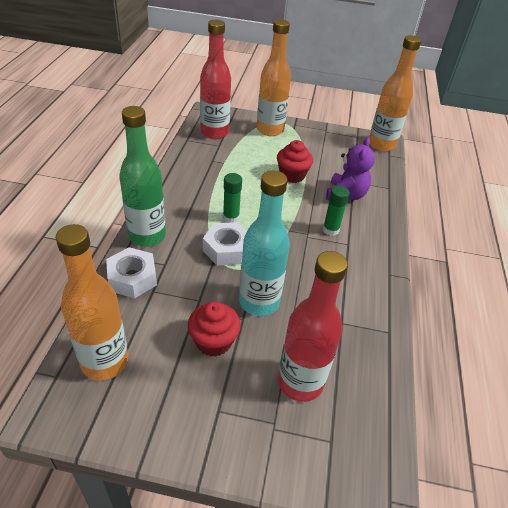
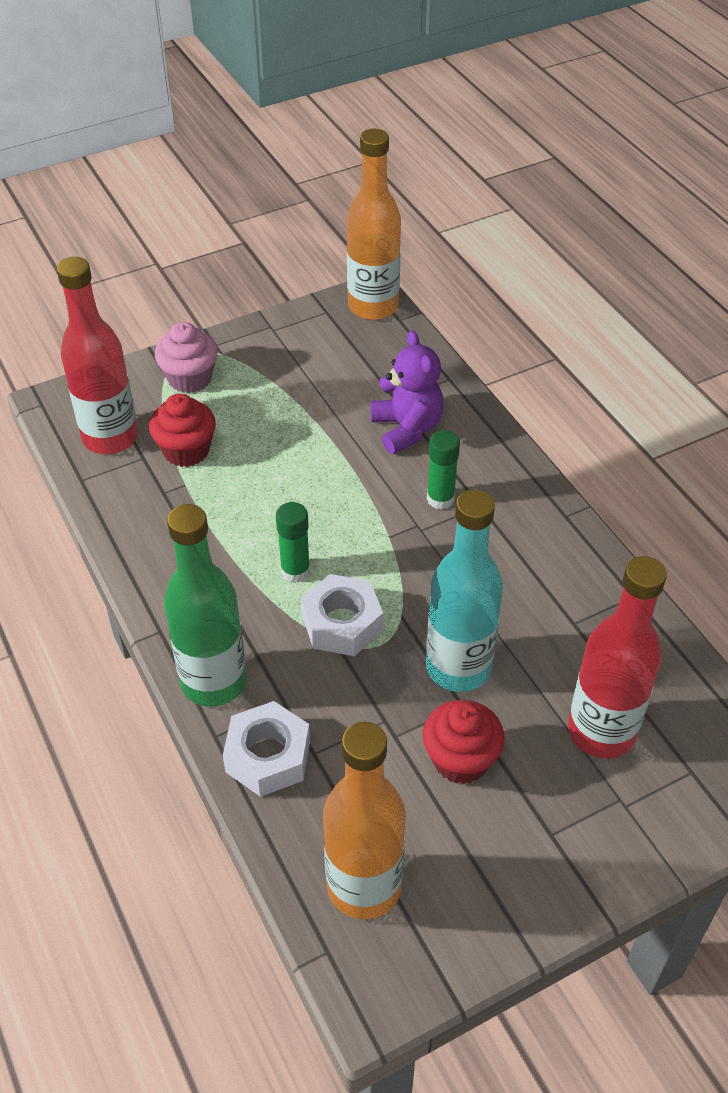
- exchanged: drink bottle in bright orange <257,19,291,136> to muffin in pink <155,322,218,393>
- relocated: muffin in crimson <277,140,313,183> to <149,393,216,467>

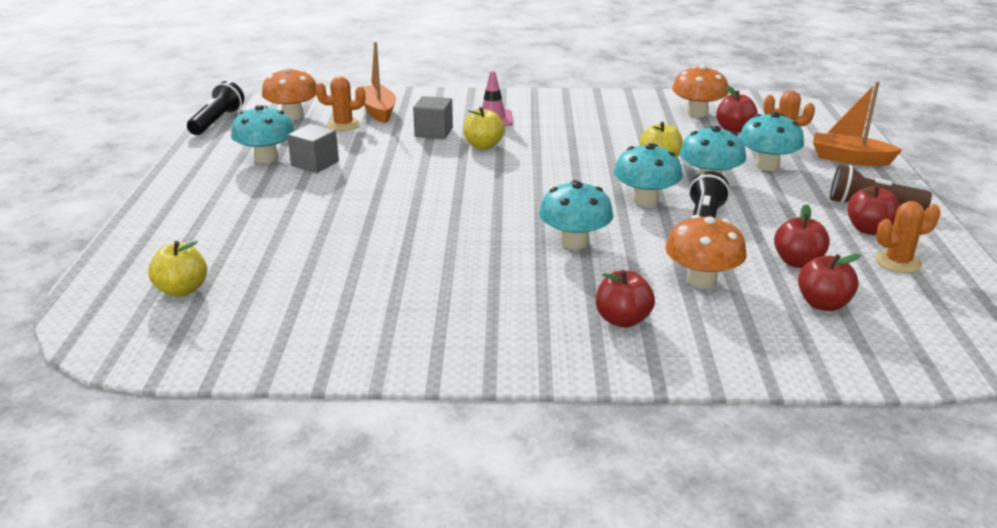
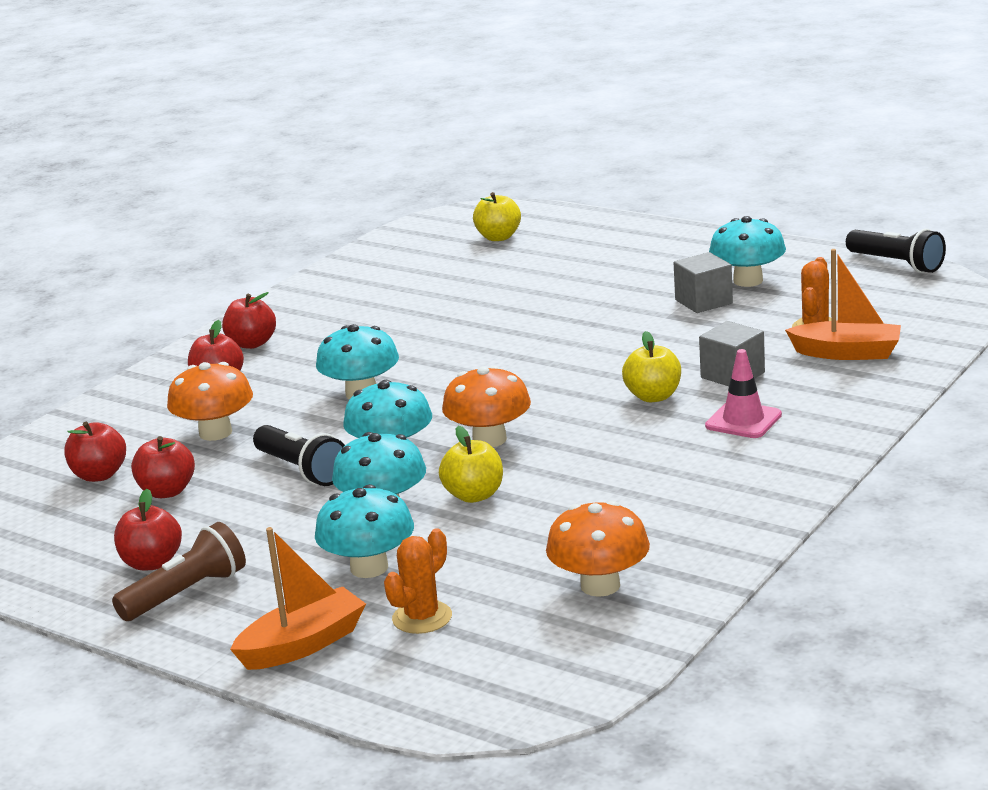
- relocated: fungus in bright orange <262,67,316,120> to <442,365,531,447>
- relocated: apple fruit in crimson <716,85,757,133> to <222,292,276,349>
- missing: prickly plant in bright orange <875,201,940,273>

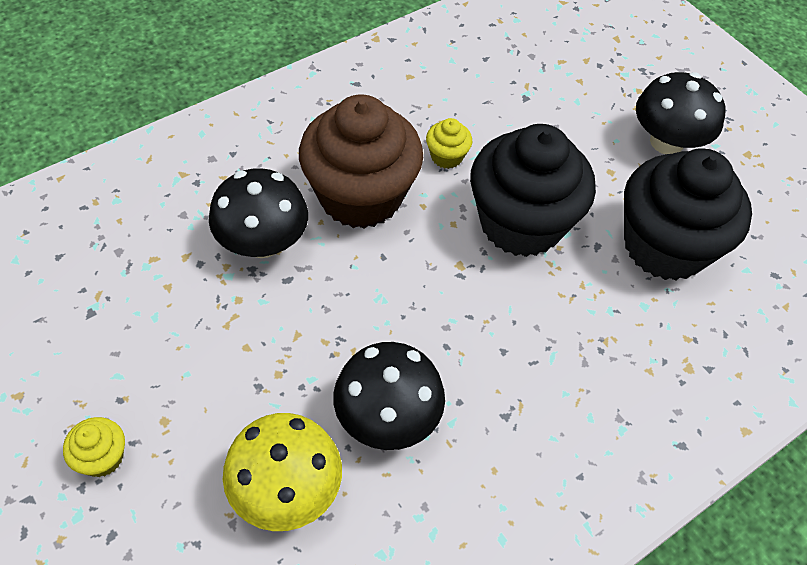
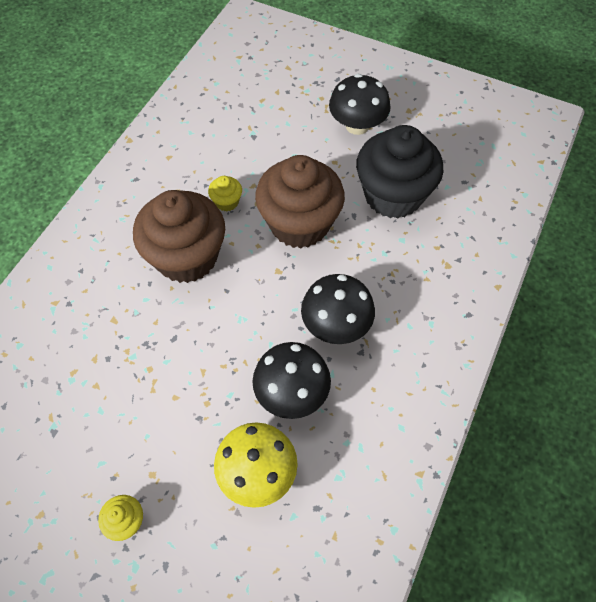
- colour: muffin in jet-black <470,124,596,257> to muffin in dark brown <255,155,345,248>
- relocated: fungus in jet-black <209,168,308,258> to <301,274,375,344>

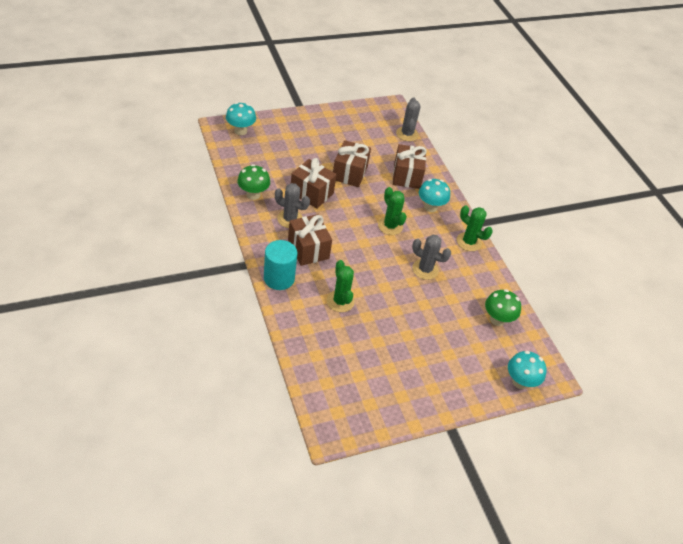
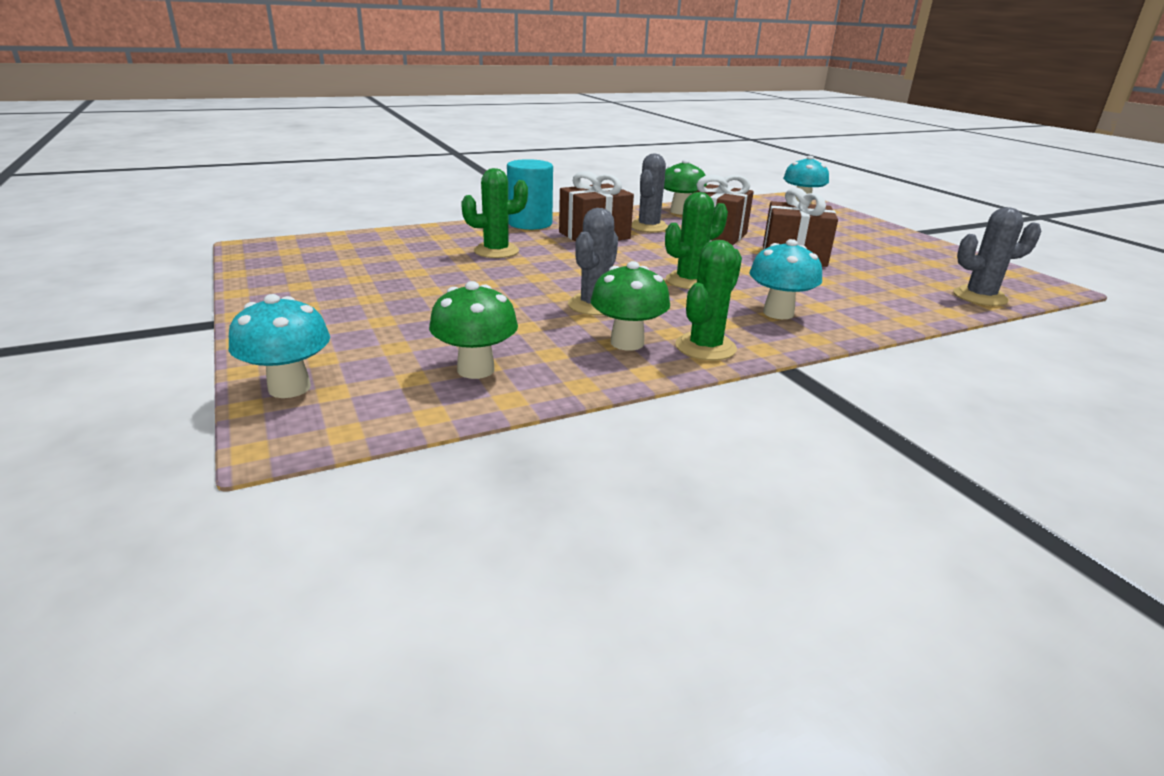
- missing: gift in dark brown <393,144,427,189>
- appeared: fungus in leaf-green <591,261,670,351>

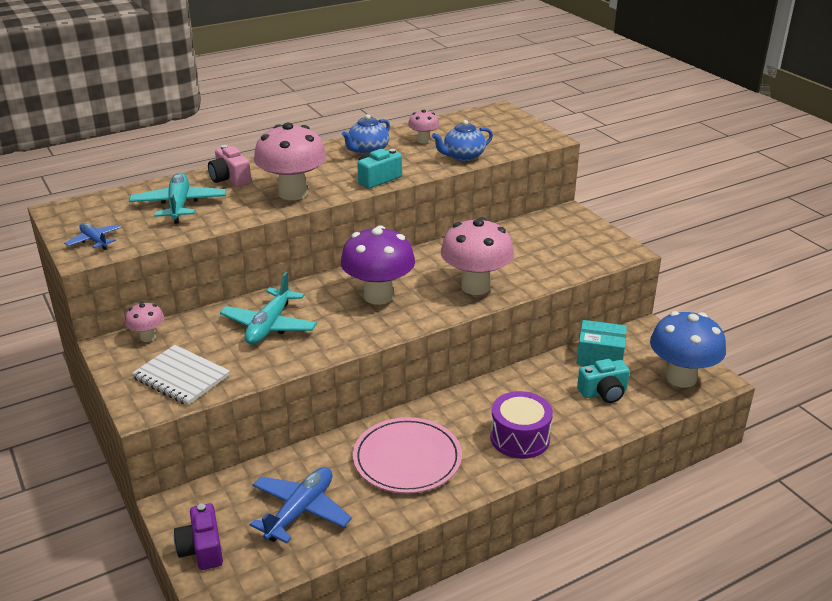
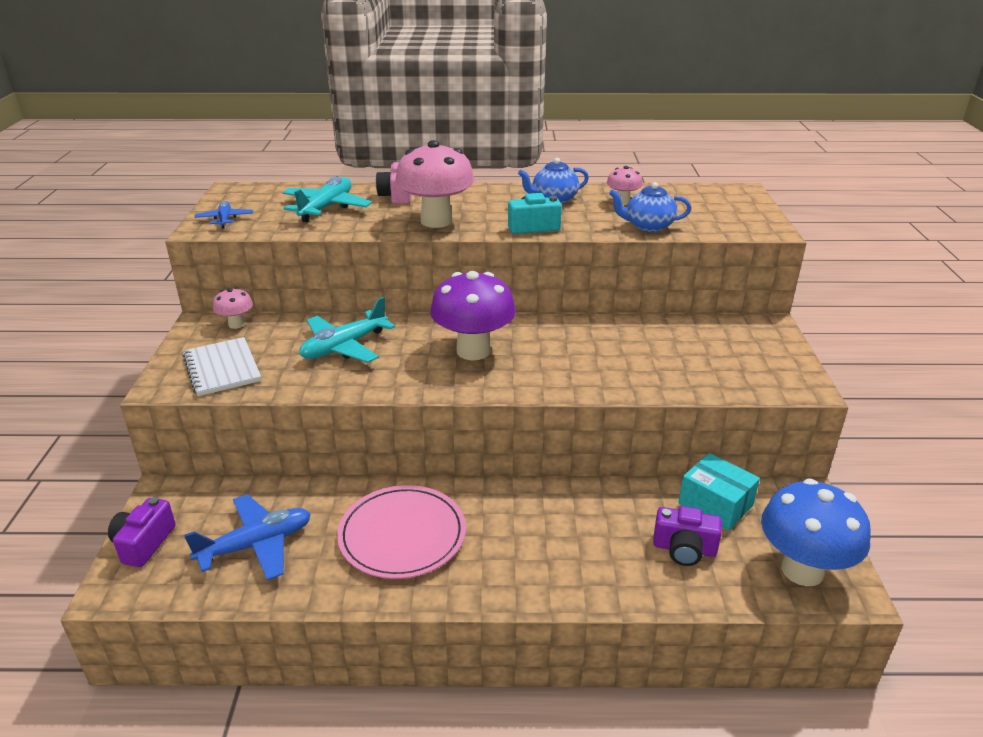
- missing: fungus in pink <441,217,514,295>
- colour: photo camera in turquoise <577,359,630,403> to photo camera in violet <653,506,722,566>
- missing: toy drum in violet <490,391,553,459>

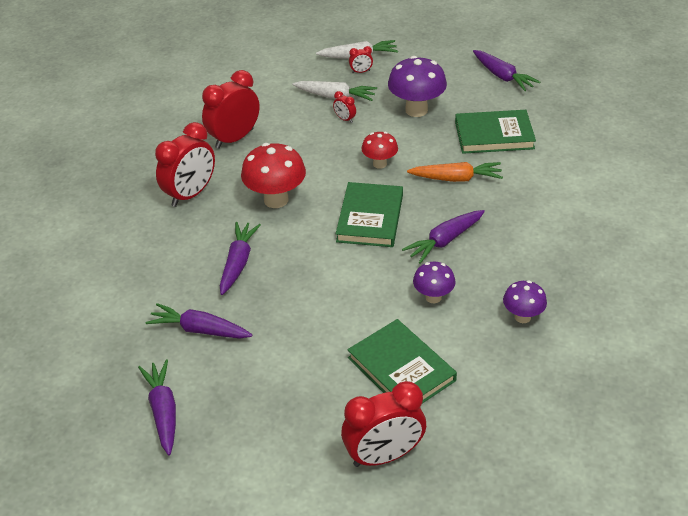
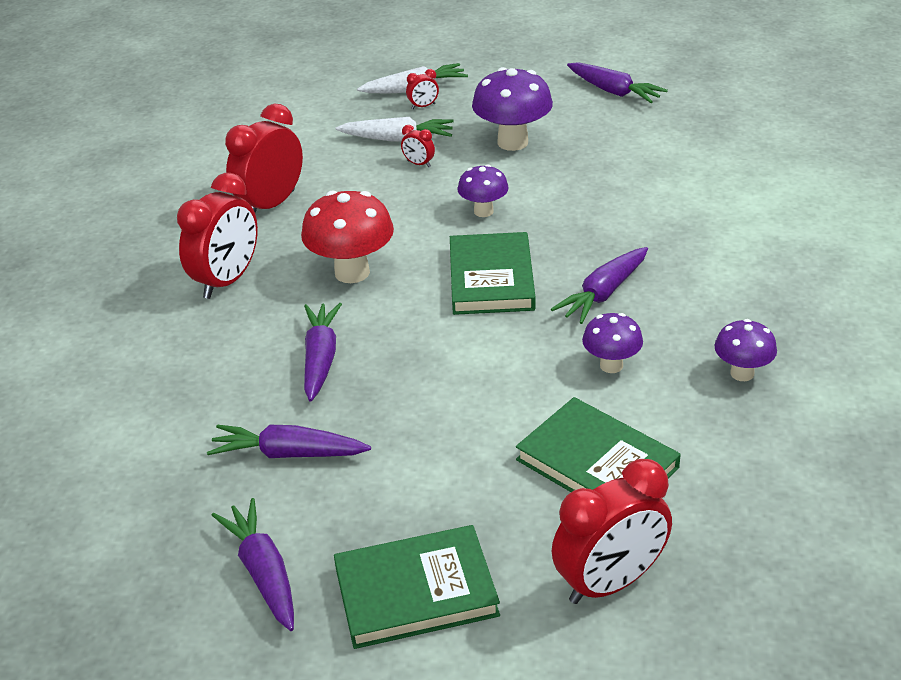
- relocated: hardcover in leaf-green <455,110,536,154> to <334,525,500,649>
- colour: fungus in crimson <361,132,398,169> to fungus in violet <457,164,509,217>
- missing: toy carrot in bright orange <407,162,503,182>

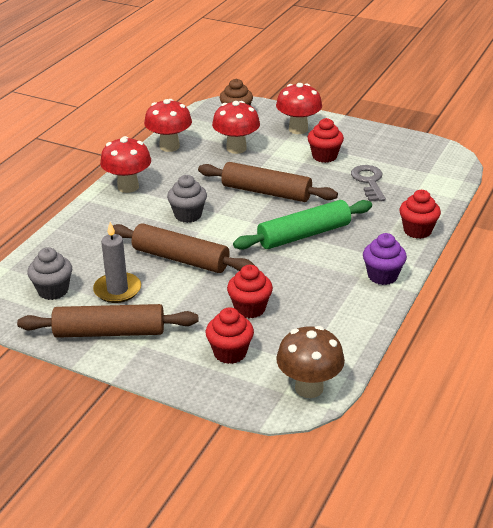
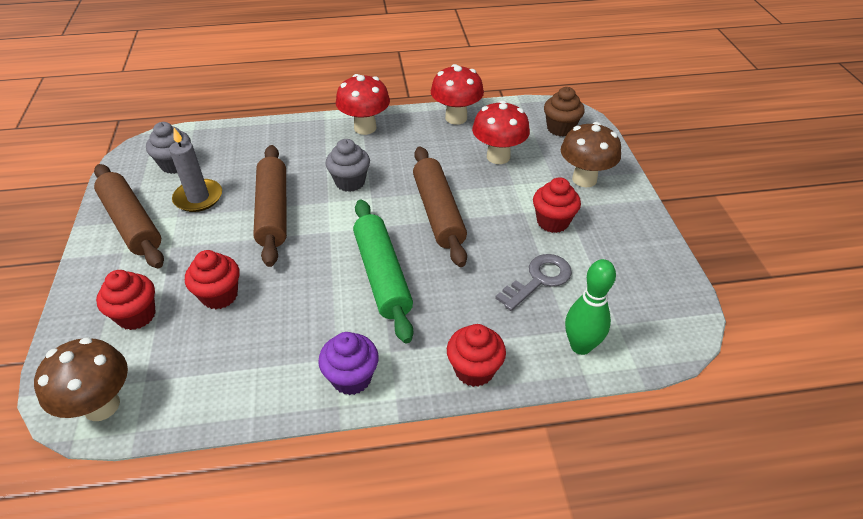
- colour: fungus in crimson <276,83,322,134> to fungus in dark brown <561,122,621,187>
- spun: rolling pin in leaf-green <233,200,372,250> = <353,200,413,343> 45 degrees clockwise
- appeared: bowling pin in leaf-green <565,259,616,355>

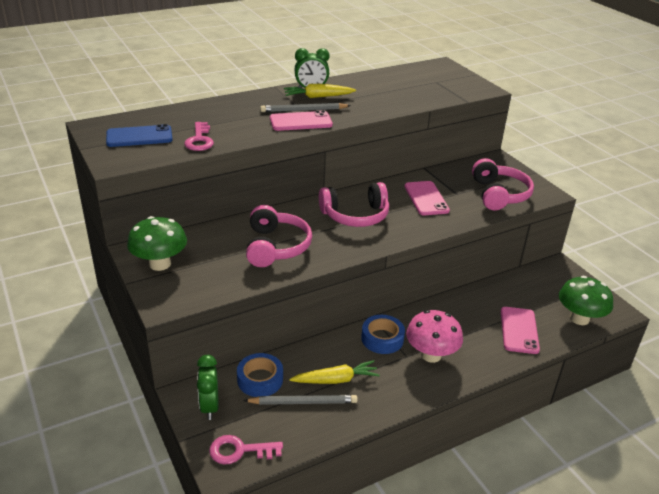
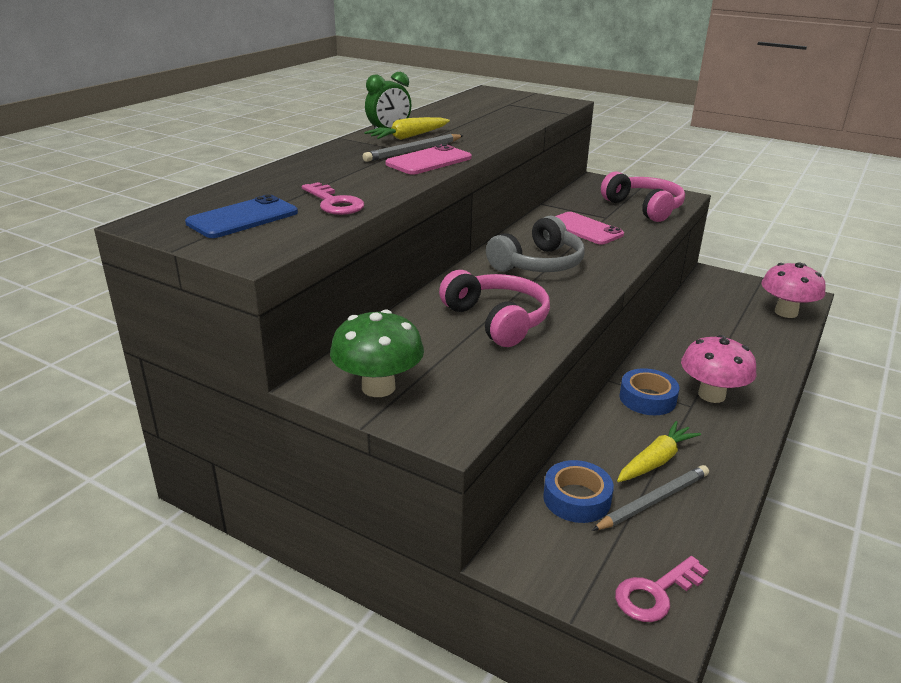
- colour: headphones in pink <319,182,389,227> to headphones in gray <486,215,585,272>
- colour: fungus in leaf-green <559,276,613,325> to fungus in pink <761,263,826,318>
- missing: smartphone in pink <501,307,540,354>
- missing: alarm clock in leaf-green <197,355,219,420>

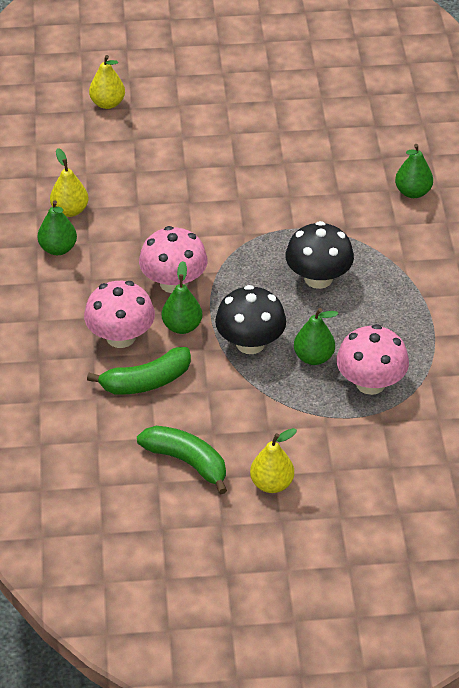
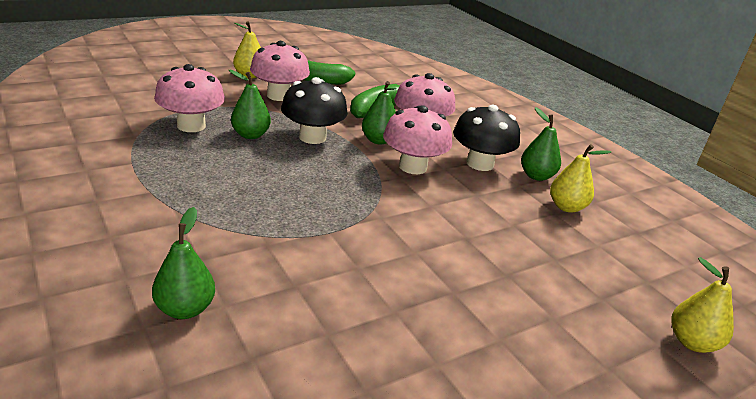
- relocated: fungus in jet-black <286,221,354,289> to <453,105,520,171>
- appeared: fungus in pink <250,41,310,101>

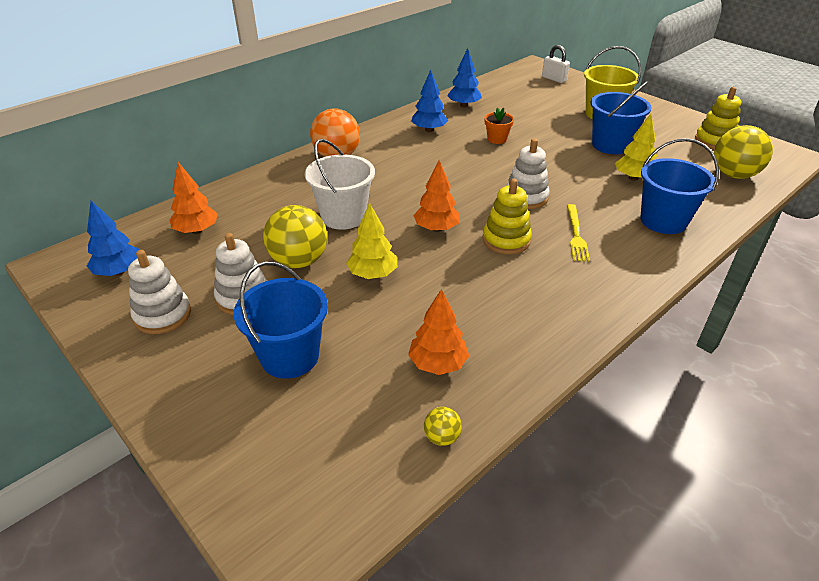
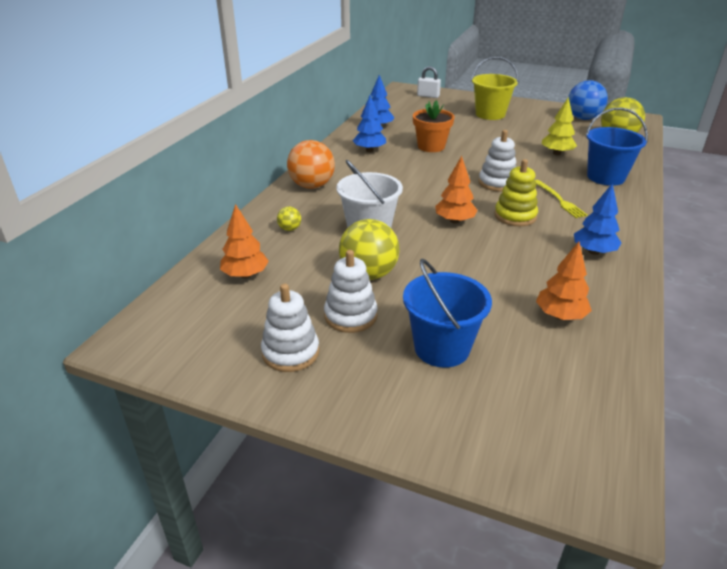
- missing: bucket in cobalt <590,81,652,154>
- exchanged: stacking rings in yellow <695,87,741,149> to play ball in cobalt <568,80,608,120>
- size: potted plant in bright orange <485,108,514,144> = <413,100,455,152> x1.59
- relocated: toy tree in cobalt <87,201,140,276> to <574,183,621,255>
- missing: toy tree in yellow <346,202,397,279>
- relocated: play ball in yellow <424,407,462,446> to <277,207,301,231>

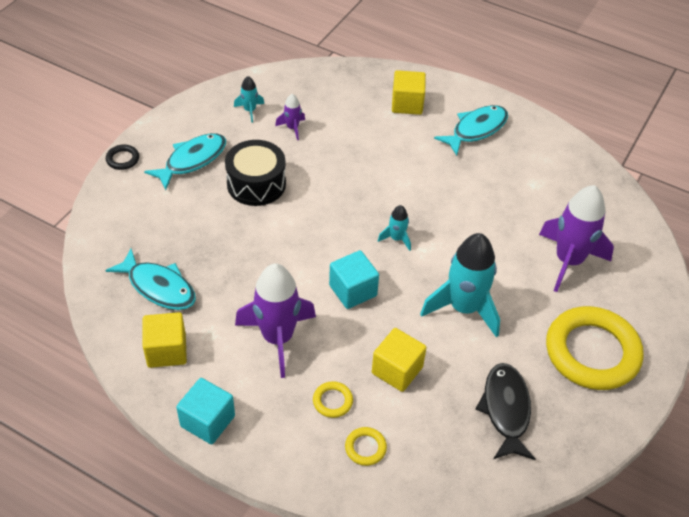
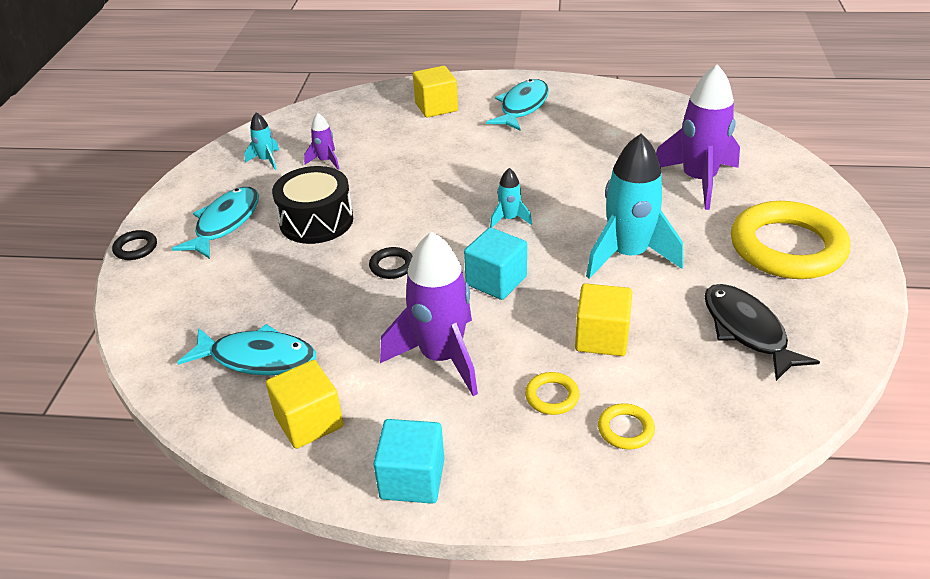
- appeared: hoop in jet-black <369,247,412,279>

